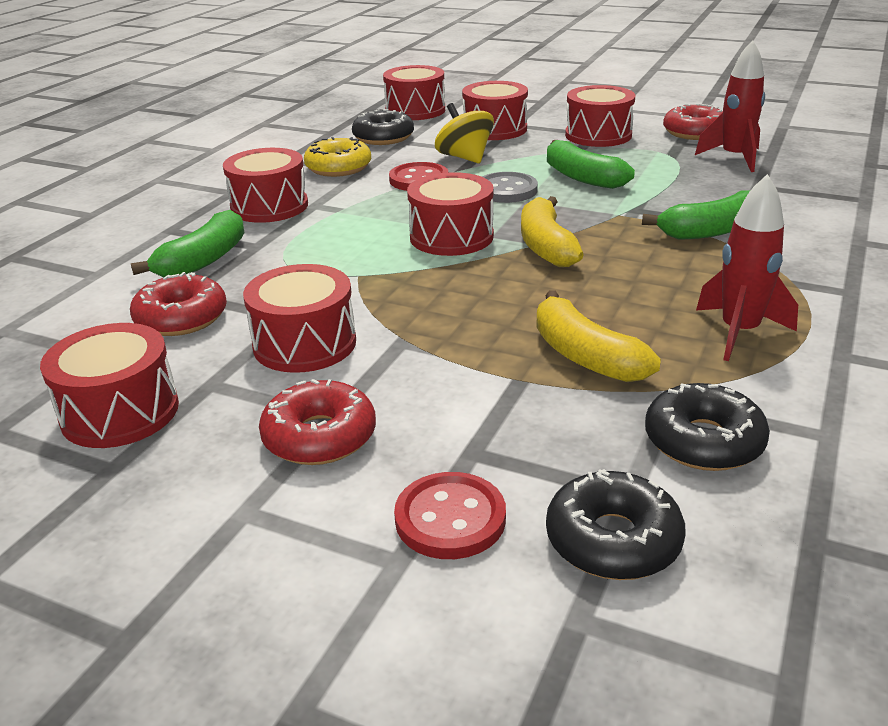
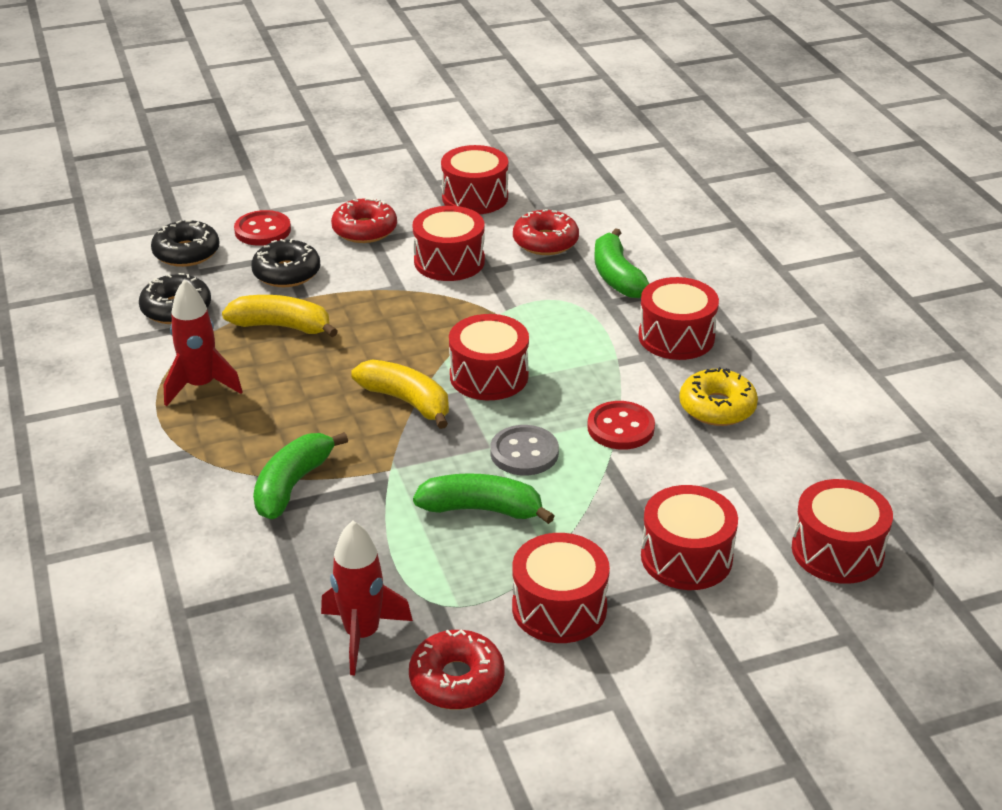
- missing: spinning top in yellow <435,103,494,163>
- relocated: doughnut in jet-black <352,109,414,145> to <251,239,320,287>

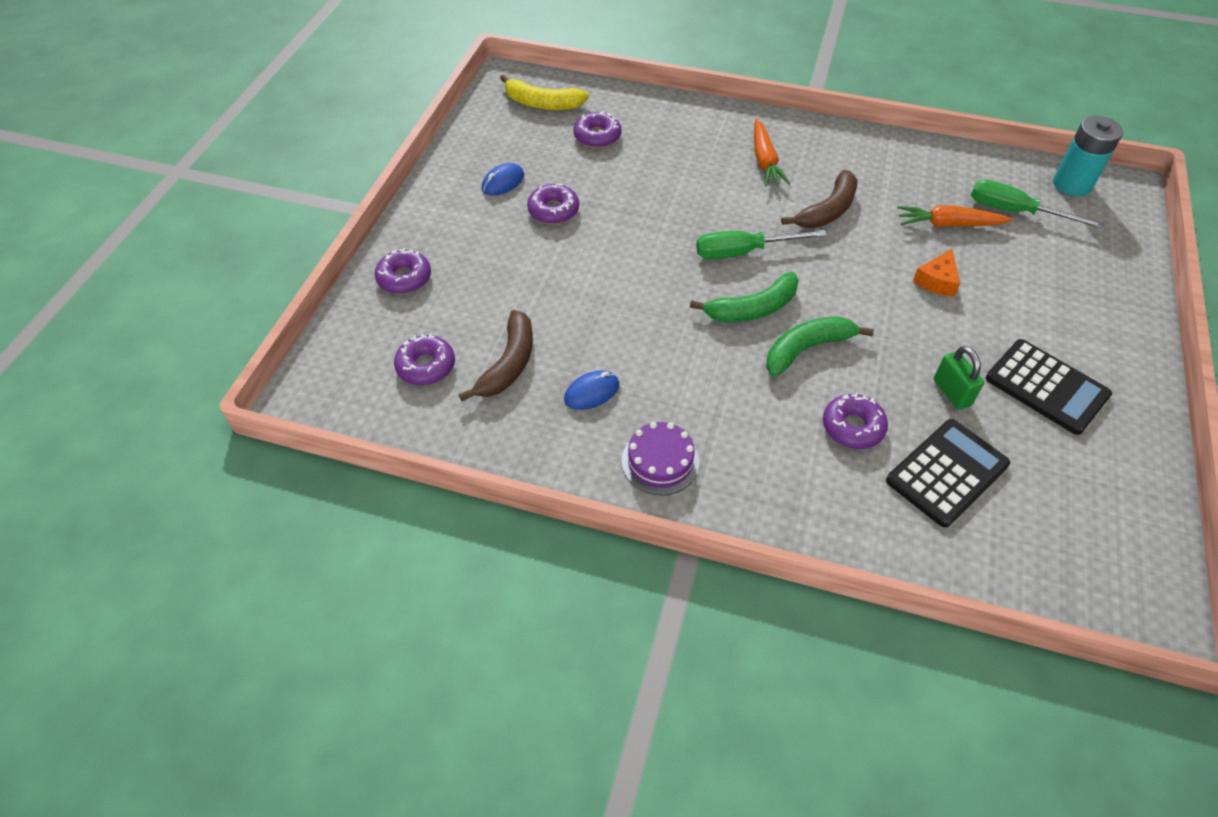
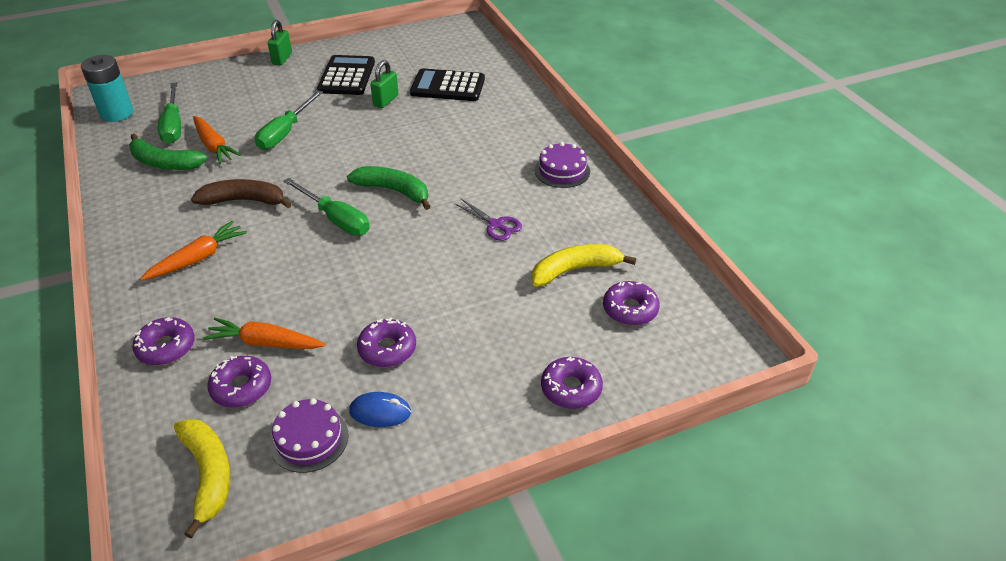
- exchanged: piece of cheese in bright orange <913,249,960,297> to screwdriver in leaf-green <255,91,323,150>
- colour: banana in dark brown <459,310,533,401> to banana in yellow <532,244,636,287>
- relocated: banana in leaf-green <766,316,874,377> to <129,134,207,170>
- missing: PC mouse in cobalt <564,370,619,410>
- relocated: doughnut in violet <823,393,888,449> to <132,317,195,365>
- appeared: small lock in leaf-green <268,20,292,65>
- appeared: shears in violet <454,199,522,241>
- appeared: toy carrot in bright orange <203,318,326,349>
- appeared: layer cake in violet <270,398,349,473>

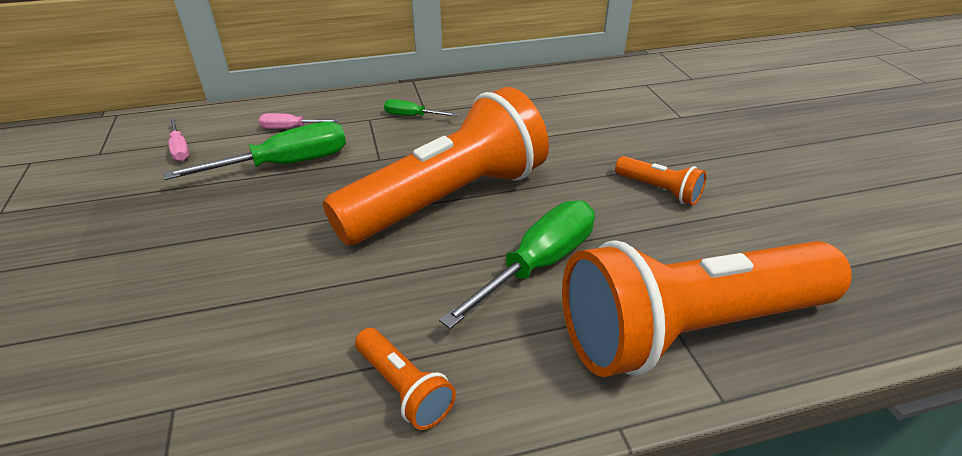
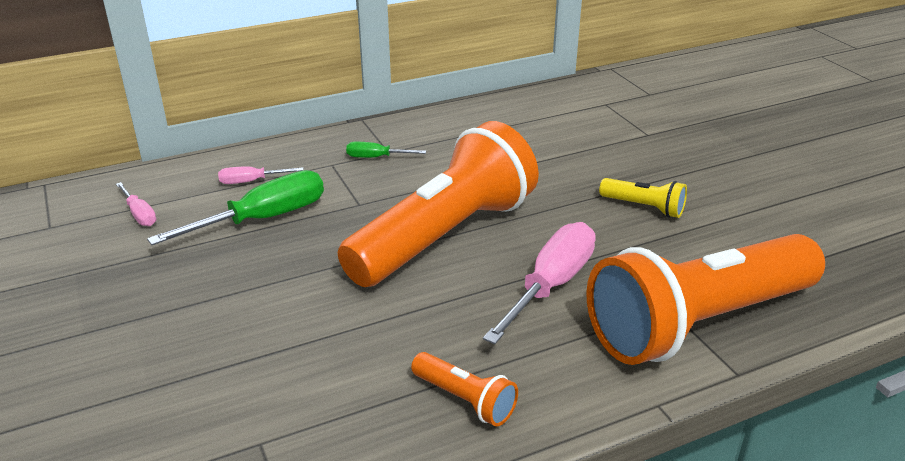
- colour: flashlight in bright orange <615,156,707,205> to flashlight in yellow <599,178,687,218>
- colour: screwdriver in leaf-green <439,200,595,329> to screwdriver in pink <483,222,596,344>

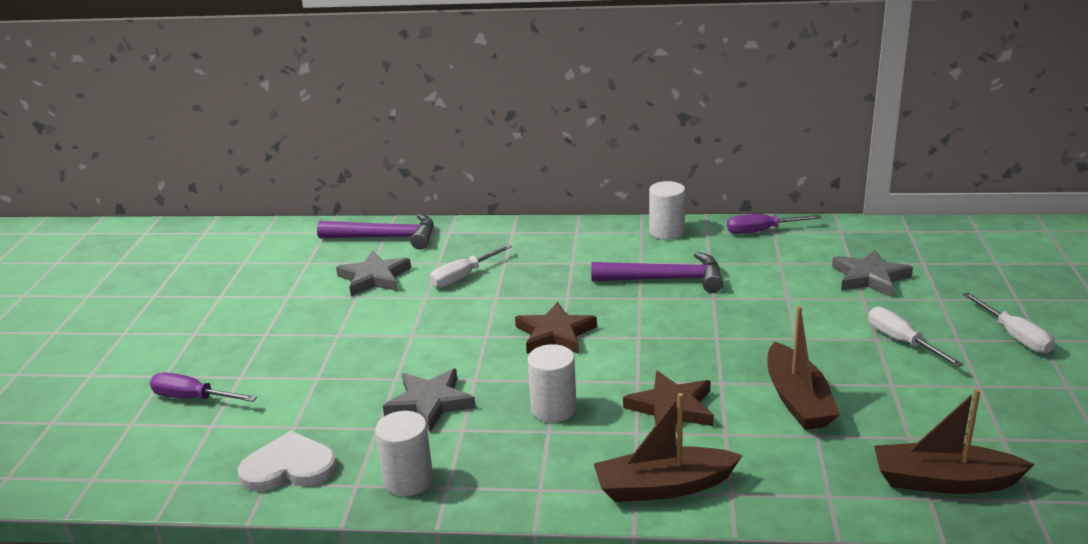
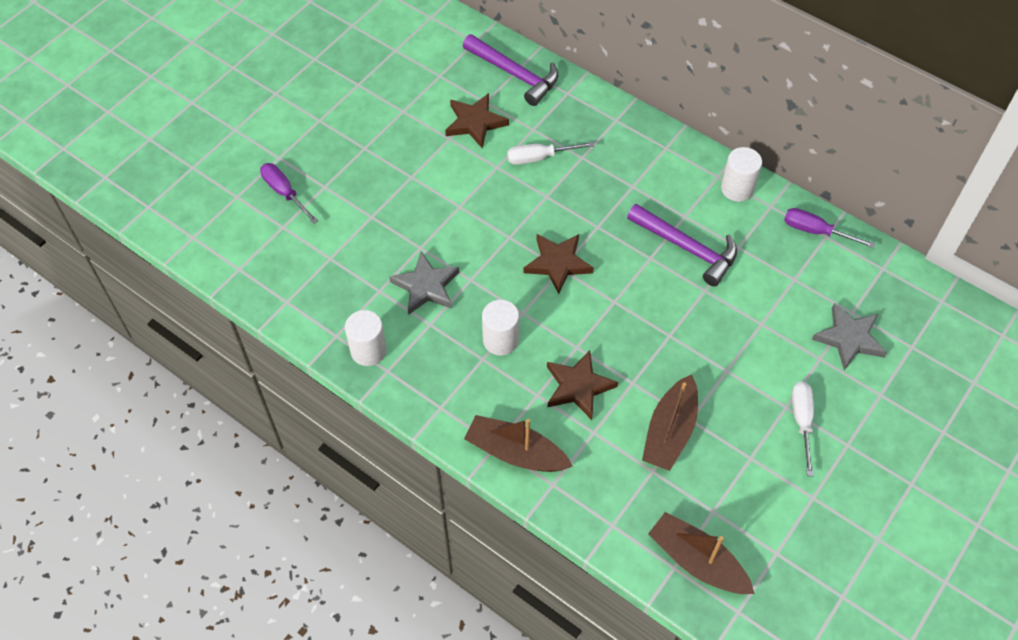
- colour: star shape in gray <336,251,411,296> to star shape in dark brown <445,93,509,148>
- missing: screwdriver in white <963,293,1055,354>
- missing: love heart in white <238,431,337,491>

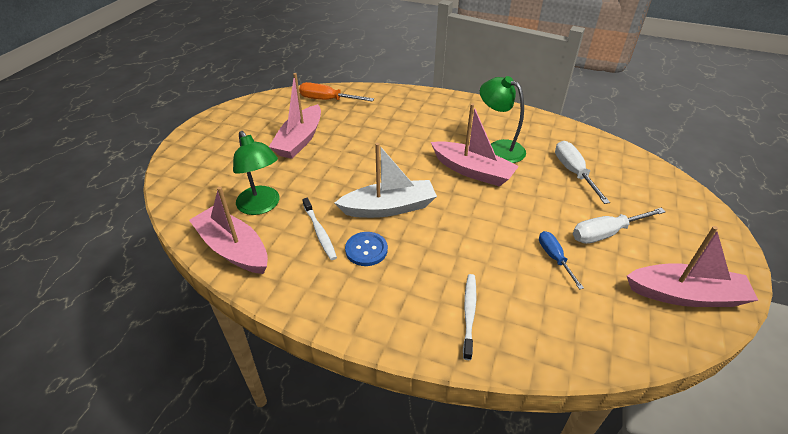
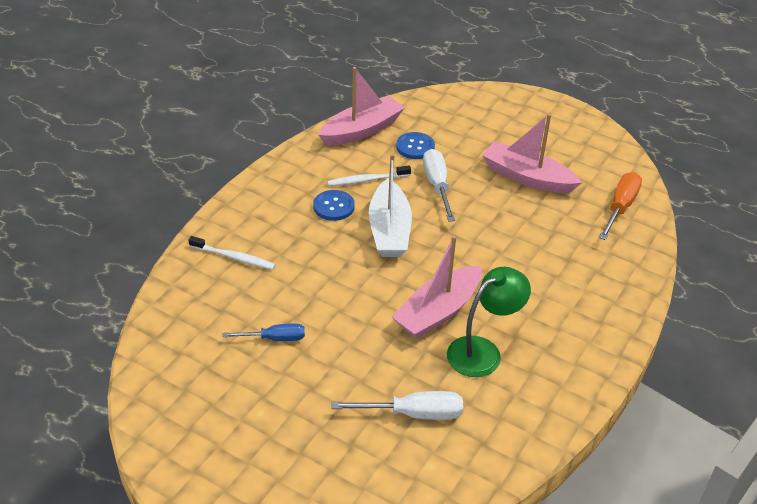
- exchanged: lamp in leaf-green <233,131,279,215> to button in cobalt <396,132,435,159>
- relocated: screwdriver in white <573,208,666,244> to <423,149,455,222>
- missing: toy boat in pink <627,226,758,307>

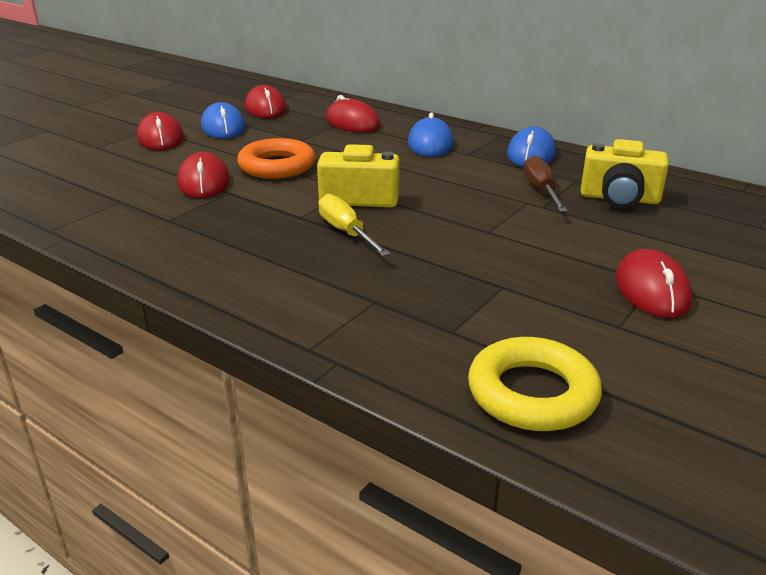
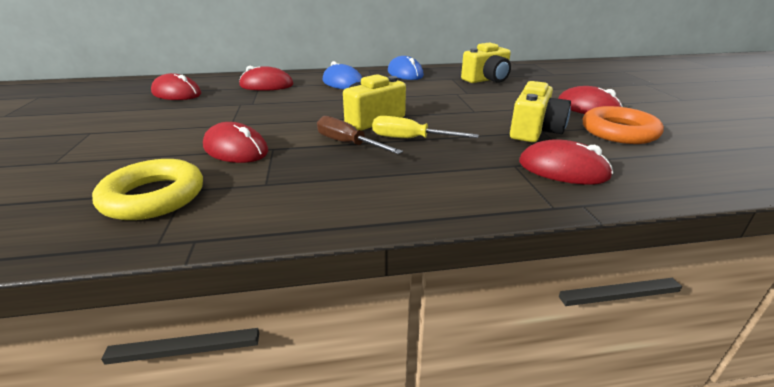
- missing: PC mouse in cobalt <201,102,245,139>
- relocated: PC mouse in crimson <137,112,184,150> to <519,139,613,185>
- relocated: hoop in bright orange <237,138,316,179> to <583,106,664,144>
- relocated: screwdriver in dark brown <524,155,568,212> to <317,116,403,154>
- relocated: hoop in yellow <468,337,602,431> to <92,159,203,220>
- appeared: photo camera in yellow <510,81,571,142>

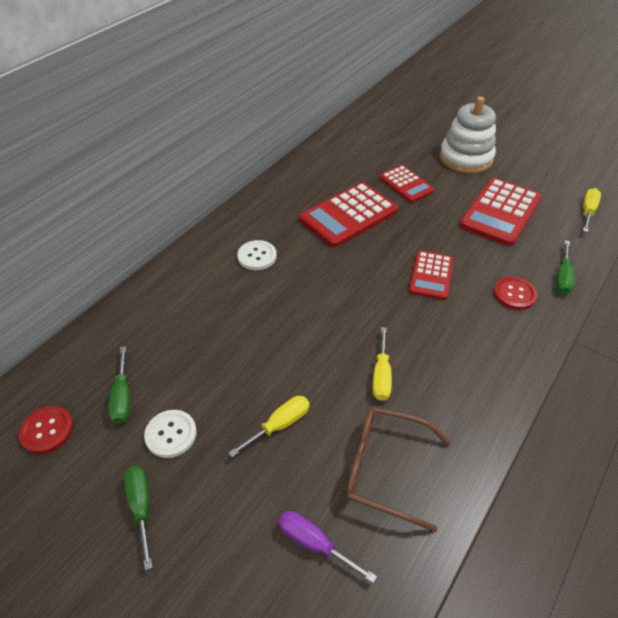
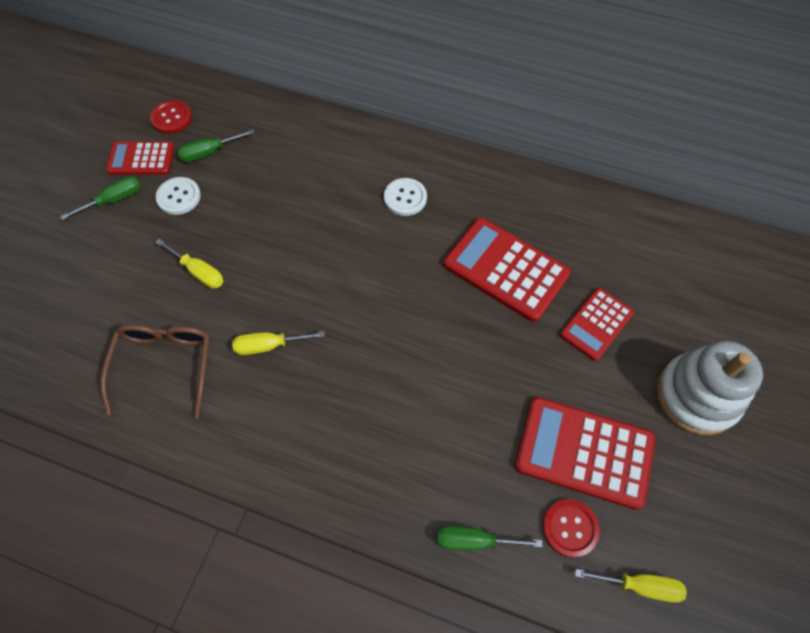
- relocated: calculator in crimson <409,251,453,300> to <106,141,175,175>
- relocated: button in crimson <493,276,537,310> to <543,499,599,558>
- missing: screwdriver in violet <278,511,377,583>

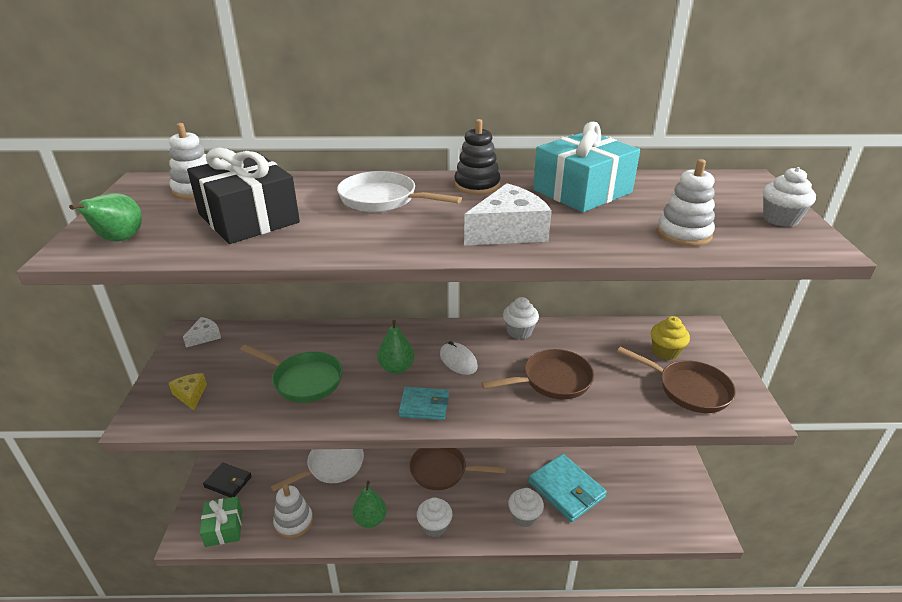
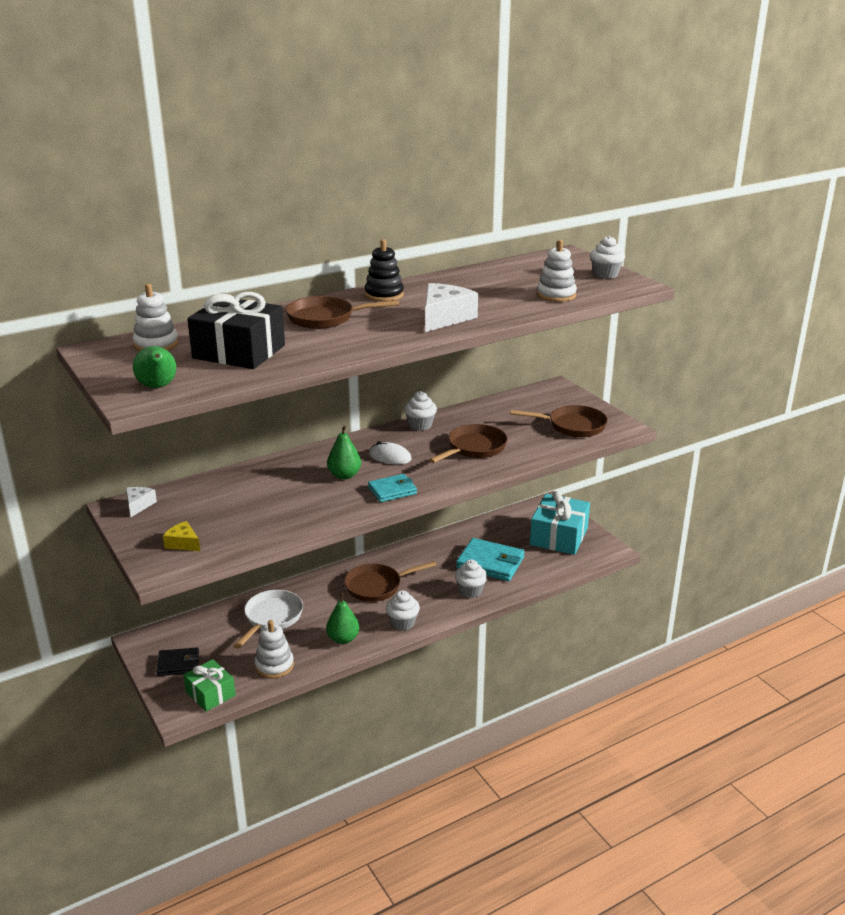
- relocated: gift in turquoise <533,122,640,212> to <530,491,590,555>
- colour: skillet in white <337,171,462,212> to skillet in dark brown <286,296,399,329>
- missing: muffin in yellow <651,316,690,360>
- missing: skillet in leaf-green <240,345,343,403>

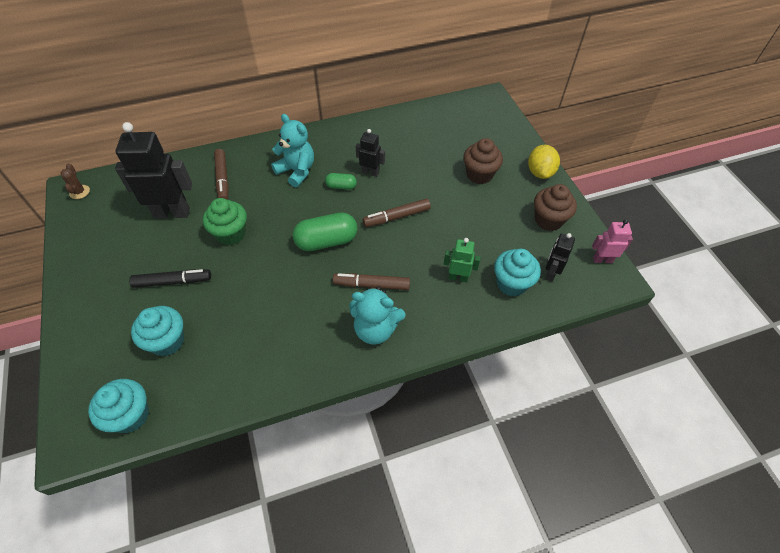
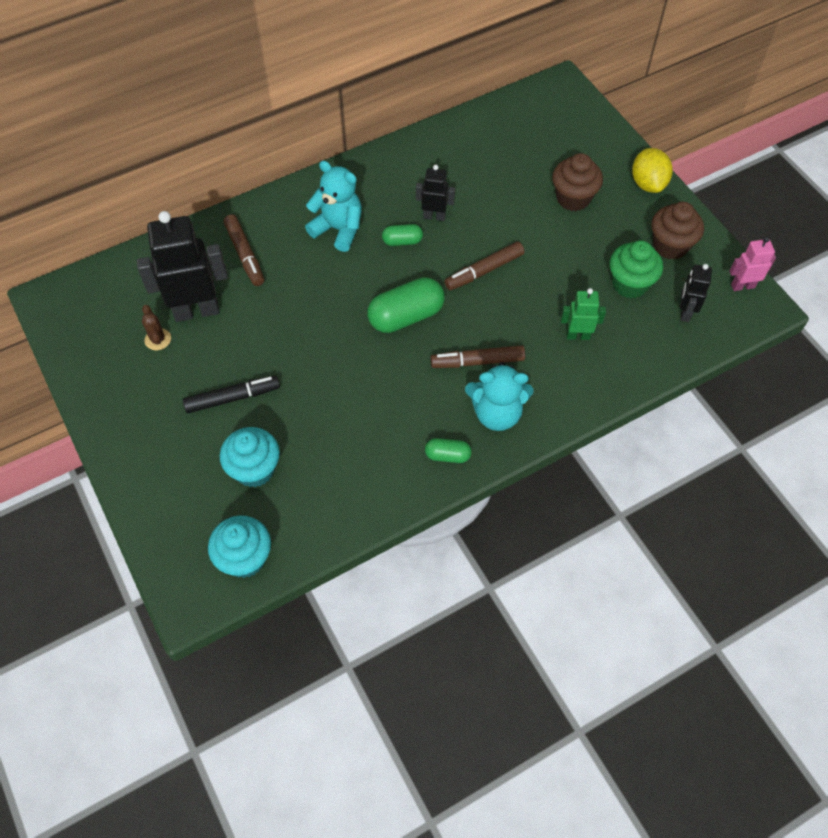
- relocated: prickly plant in dark brown <60,164,90,199> to <142,305,171,350>
- relocated: muffin in leaf-green <203,198,247,245> to <610,240,663,298>
- missing: muffin in turquoise <494,249,541,296>
- appeared: capsule in leaf-green <425,438,472,463>

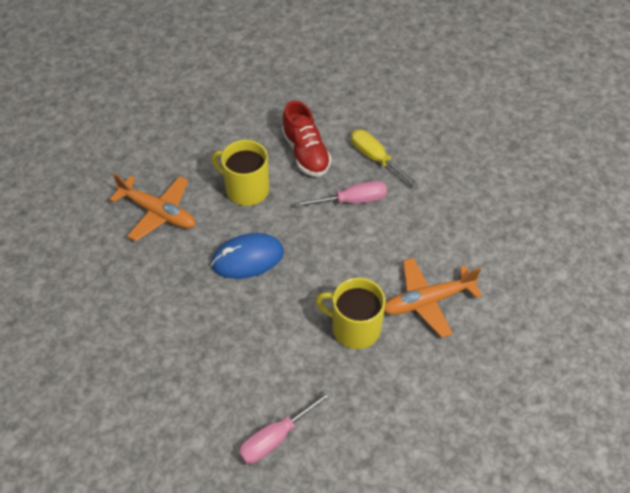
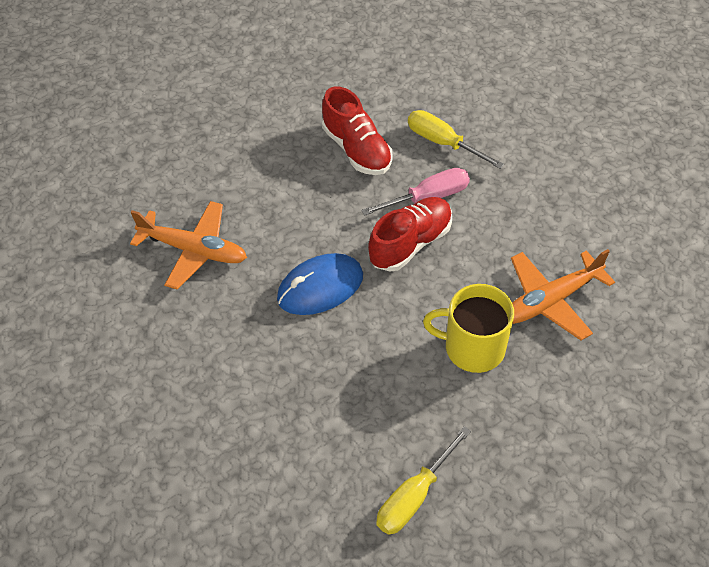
- missing: mug in yellow <212,140,270,206>
- colour: screwdriver in pink <239,390,333,464> to screwdriver in yellow <376,426,471,535>
- appeared: lace-up shoe in crimson <368,197,452,272>

